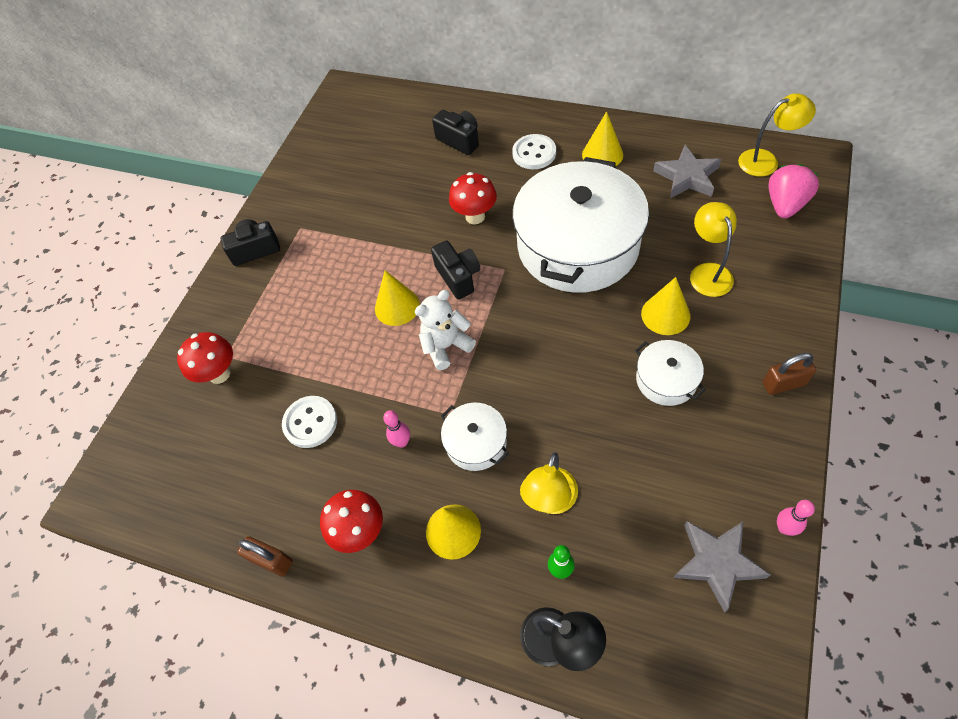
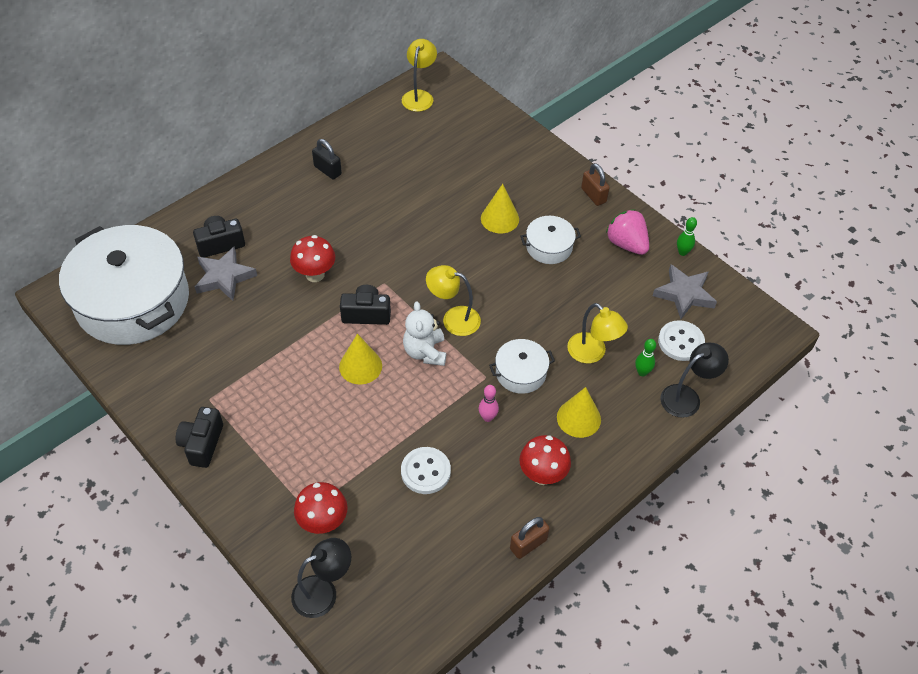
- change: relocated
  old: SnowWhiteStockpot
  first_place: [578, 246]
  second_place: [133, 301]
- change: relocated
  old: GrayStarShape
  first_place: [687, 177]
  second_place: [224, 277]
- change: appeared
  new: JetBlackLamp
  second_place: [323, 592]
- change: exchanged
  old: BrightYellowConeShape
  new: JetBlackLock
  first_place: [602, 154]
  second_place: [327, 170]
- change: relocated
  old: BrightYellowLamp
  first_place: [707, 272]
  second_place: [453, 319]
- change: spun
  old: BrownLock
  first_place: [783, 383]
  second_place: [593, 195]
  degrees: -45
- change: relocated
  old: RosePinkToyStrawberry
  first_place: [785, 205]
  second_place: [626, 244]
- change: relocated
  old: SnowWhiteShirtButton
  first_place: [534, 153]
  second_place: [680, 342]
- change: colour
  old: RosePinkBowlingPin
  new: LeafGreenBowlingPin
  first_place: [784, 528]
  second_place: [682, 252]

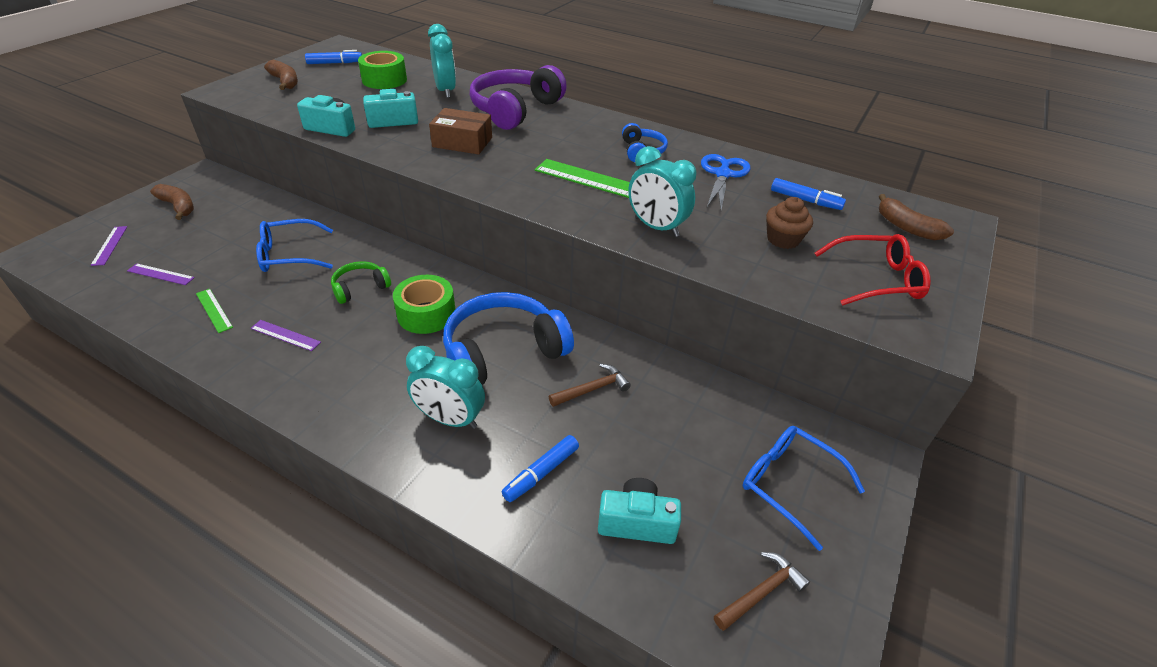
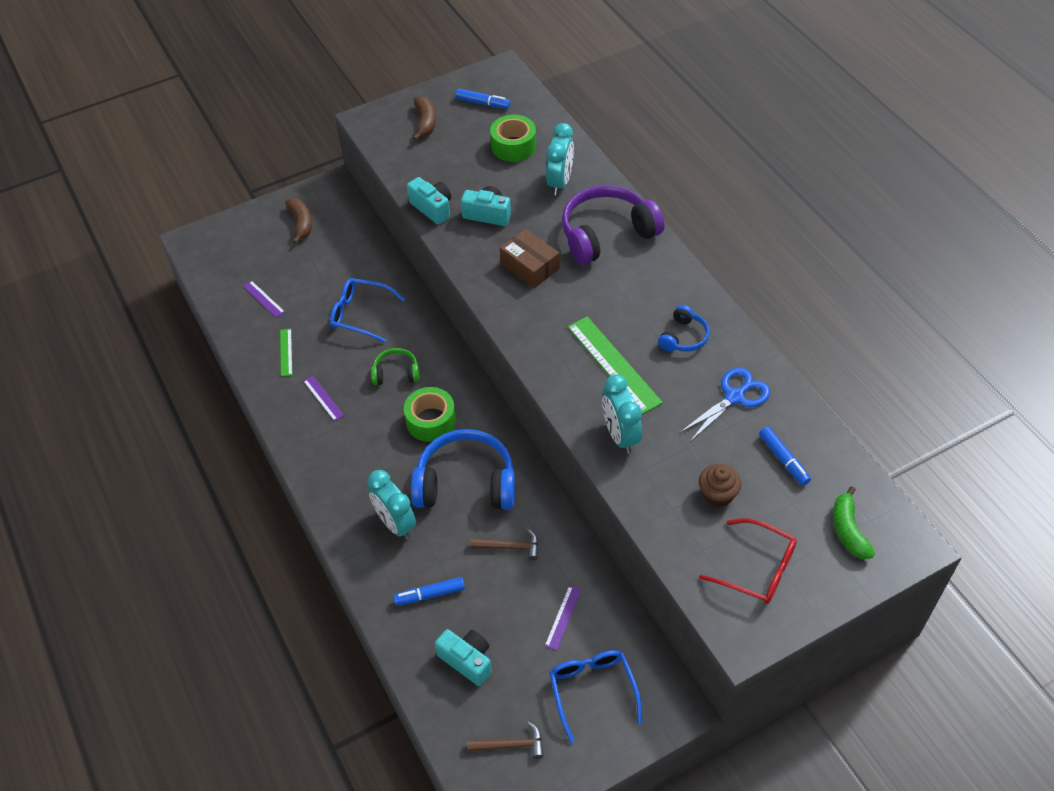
- change: relocated
  old: RoyalPurpleStraightedge
  first_place: [109, 245]
  second_place: [563, 617]
- change: colour
  old: BrownToyBanana
  new: LeafGreenToyBanana
  first_place: [907, 227]
  second_place: [848, 530]

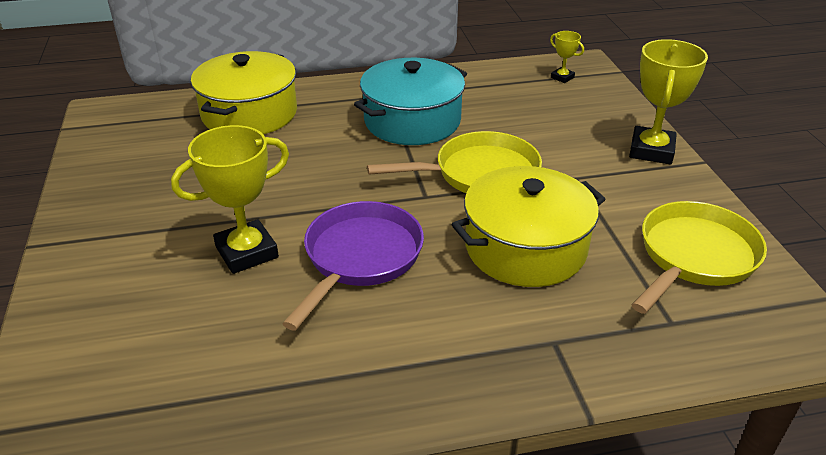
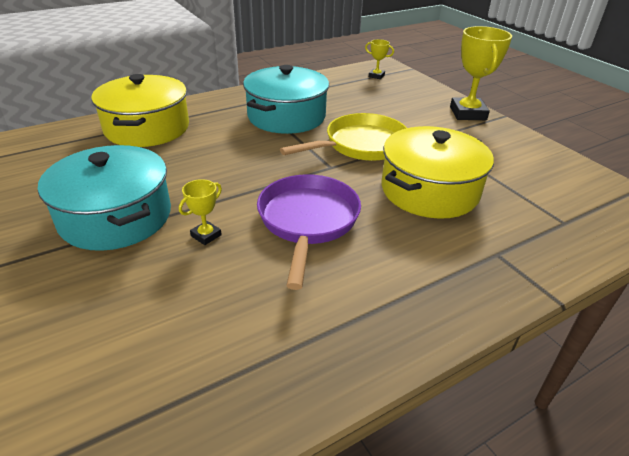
- change: appeared
  new: TealStockpot
  second_place: [116, 217]
- change: size
  old: BrightYellowTrophy
  first_place: [247, 252]
  second_place: [206, 235]
  factor: 0.49
- change: missing
  old: BrightYellowSkillet
  first_place: [694, 257]

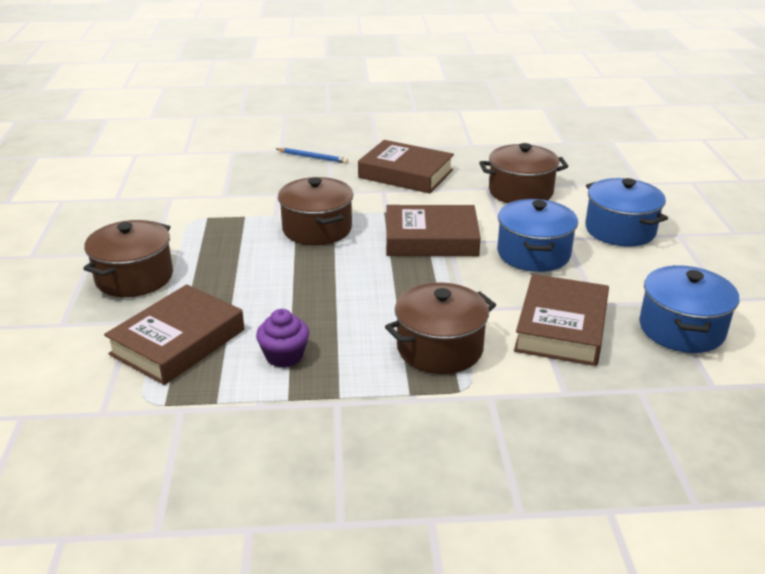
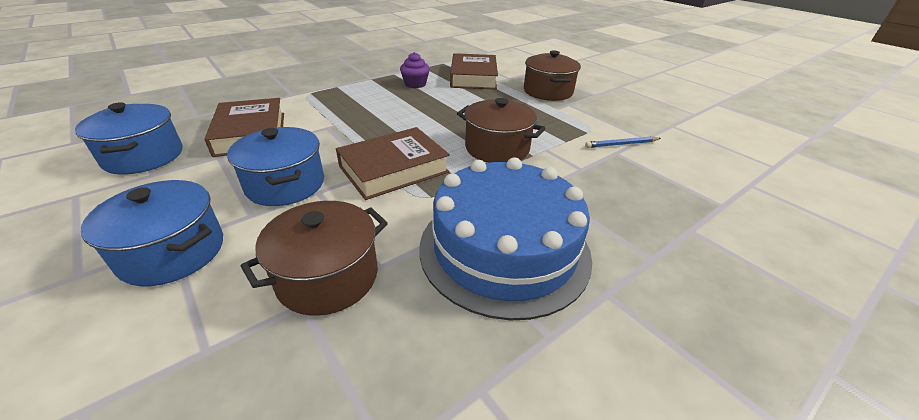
- change: exchanged
  old: BrownBook
  new: RoyalBlueCake
  first_place: [405, 174]
  second_place: [504, 249]
- change: relocated
  old: RoyalBluePencil
  first_place: [312, 157]
  second_place: [621, 144]
- change: missing
  old: BrownStockpot
  first_place: [440, 348]

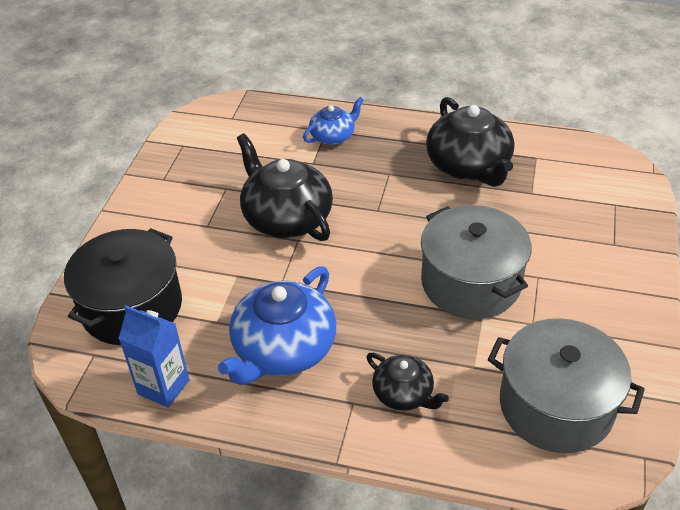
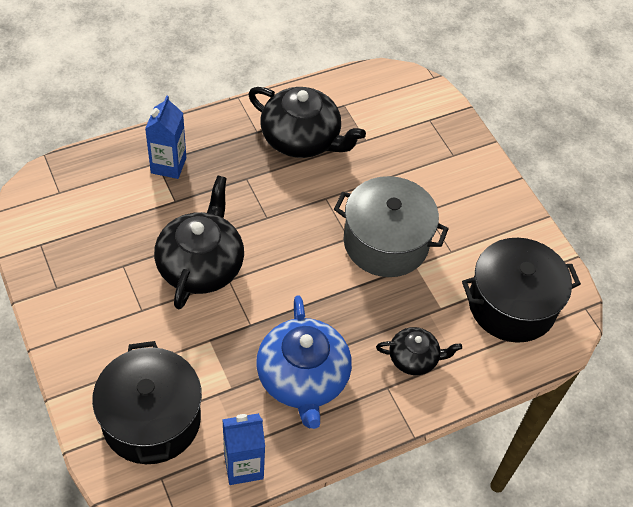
- change: exchanged
  old: RoyalBlueChinaTeapot
  new: RoyalBlueCarton
  first_place: [333, 136]
  second_place: [168, 165]
- change: spun
  old: JetBlackChinaTeapot
  first_place: [286, 217]
  second_place: [201, 265]
  degrees: 90
- change: colour
  old: GrayStockpot
  new: JetBlackStockpot
  first_place: [556, 406]
  second_place: [511, 305]

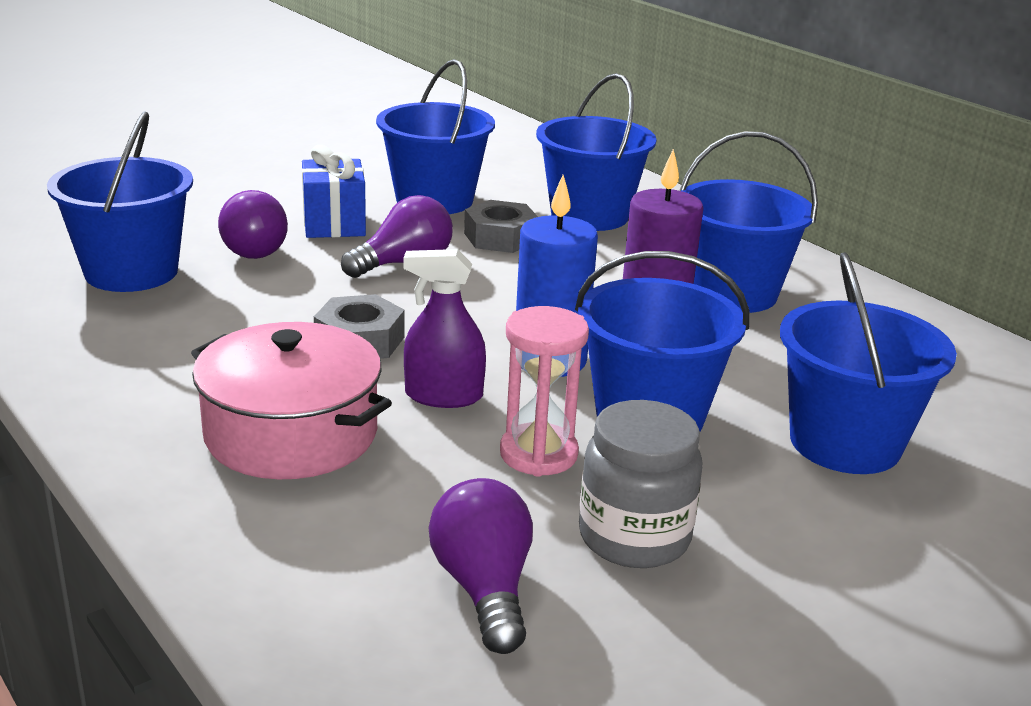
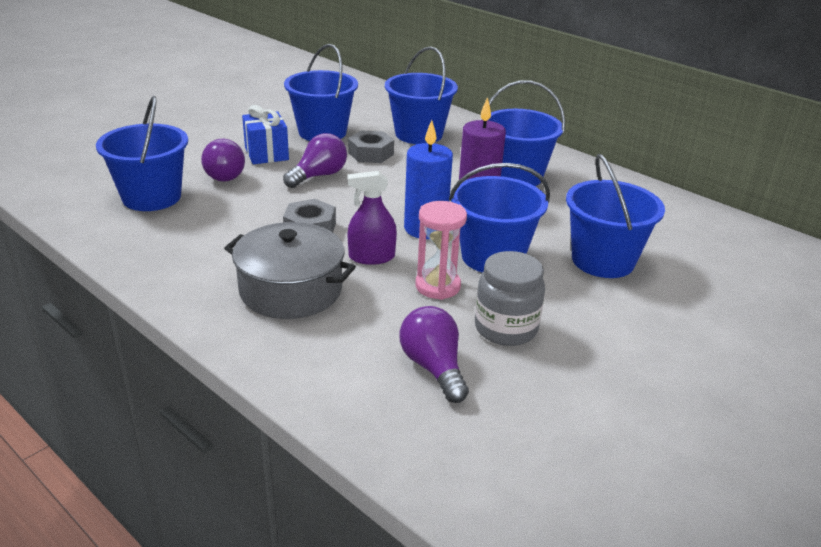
- change: colour
  old: RosePinkStockpot
  new: GrayStockpot
  first_place: [291, 433]
  second_place: [291, 290]

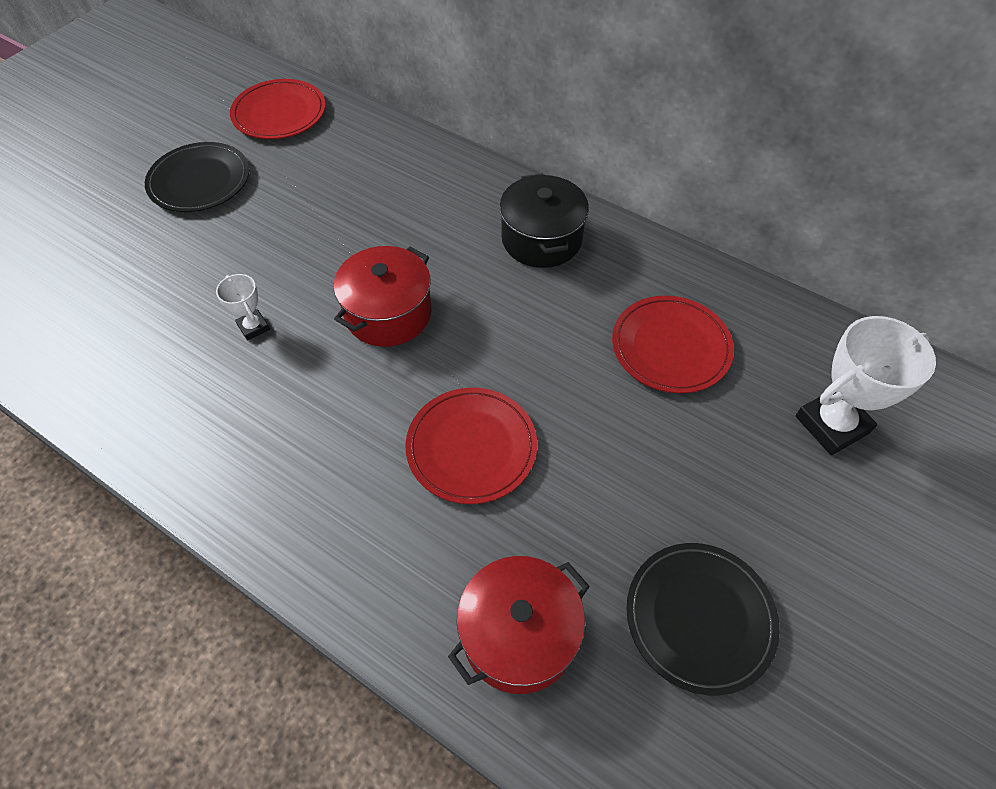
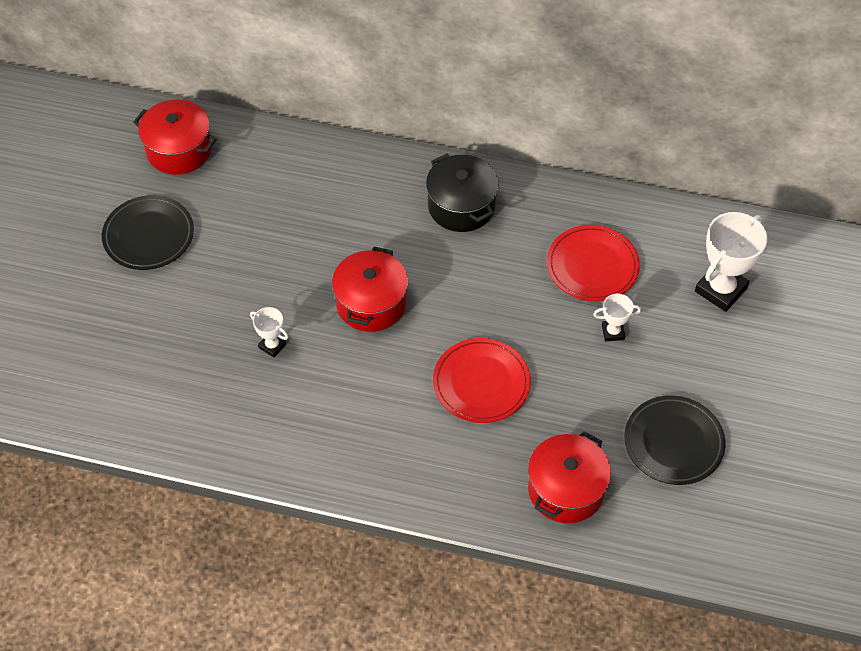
- change: exchanged
  old: ScarletFlatDish
  new: ScarletStockpot
  first_place: [279, 113]
  second_place: [179, 150]
- change: appeared
  new: SnowWhiteTrophy
  second_place: [613, 332]

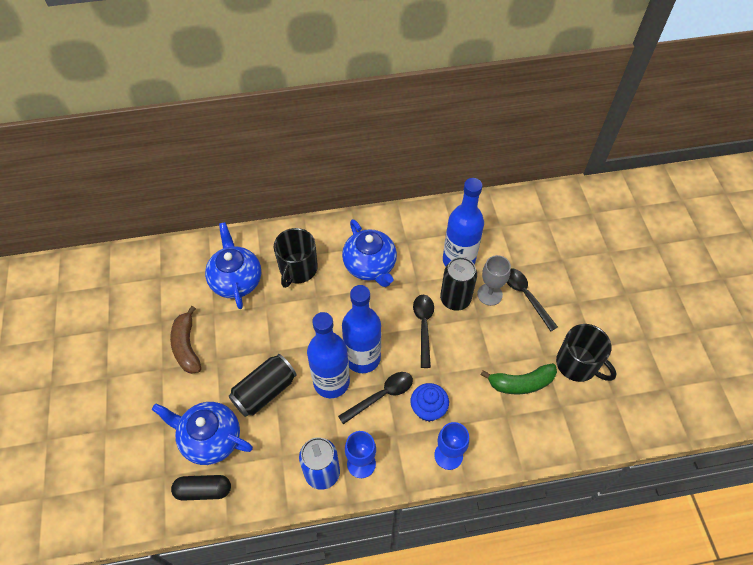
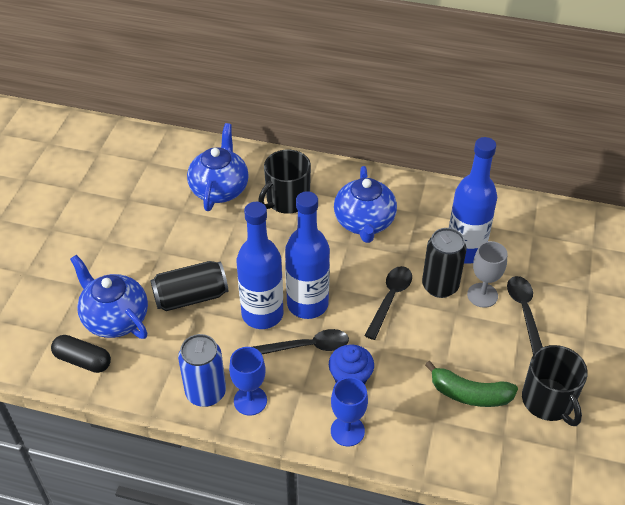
- change: missing
  old: BrownToyBanana
  first_place: [187, 346]

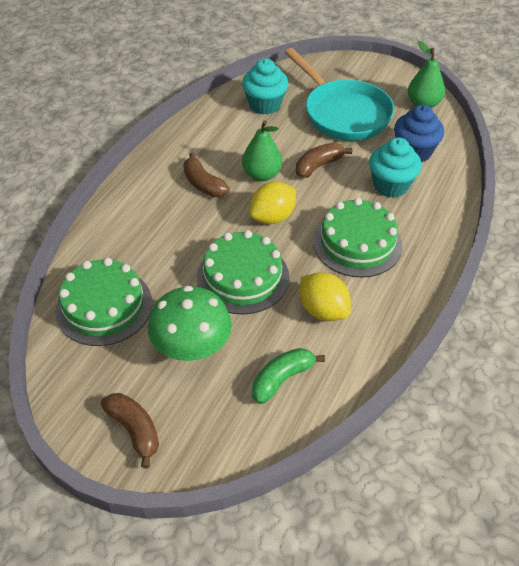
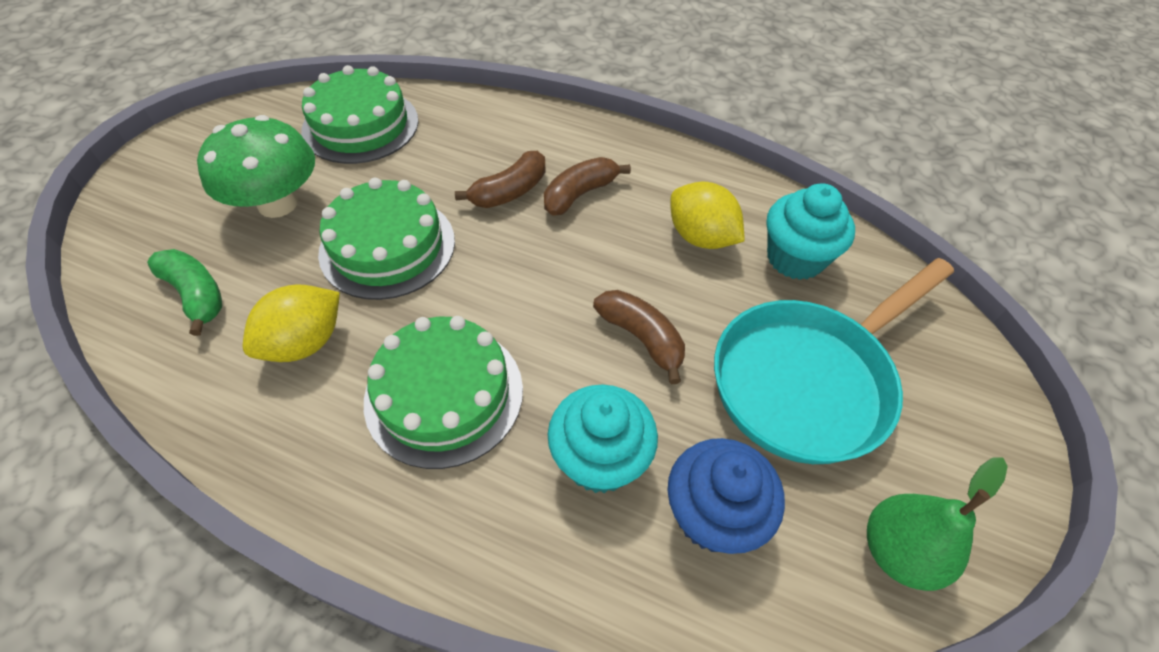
- change: relocated
  old: BrownToyBanana
  first_place: [134, 430]
  second_place: [510, 191]
- change: relocated
  old: BrightYellowCitrusFruit
  first_place: [272, 217]
  second_place: [700, 237]
- change: missing
  old: LeafGreenToyPear
  first_place: [262, 175]

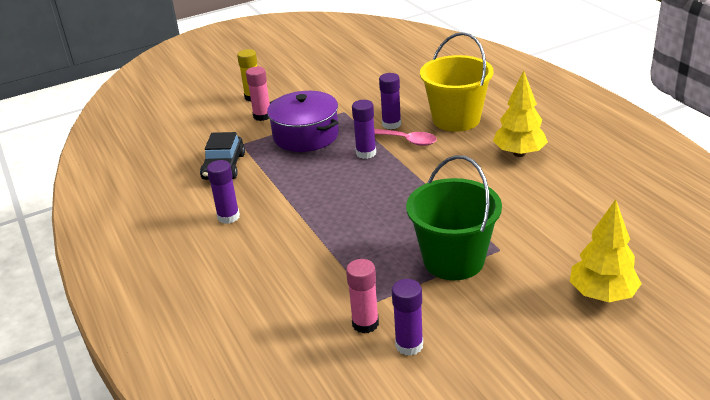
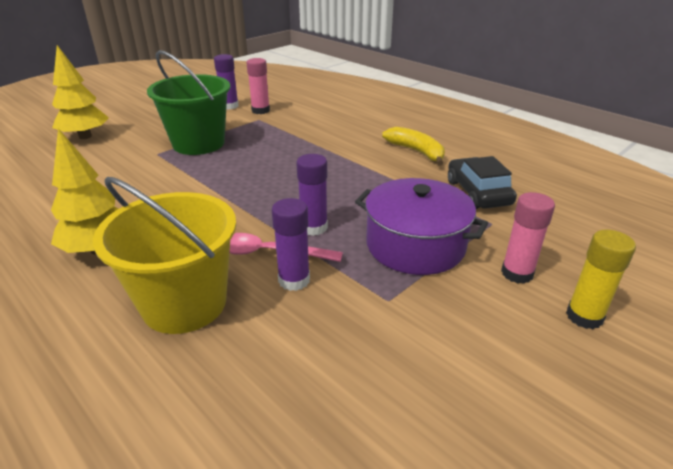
- change: exchanged
  old: RoyalPurpleGlue
  new: BrightYellowToyBanana
  first_place: [228, 217]
  second_place: [416, 151]

